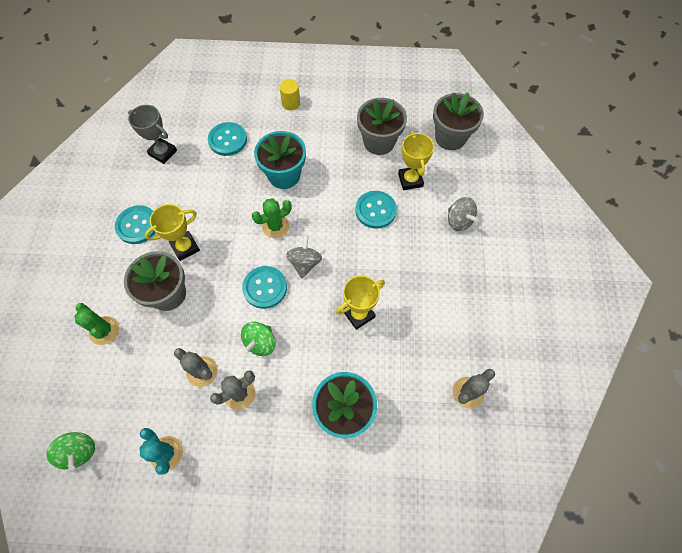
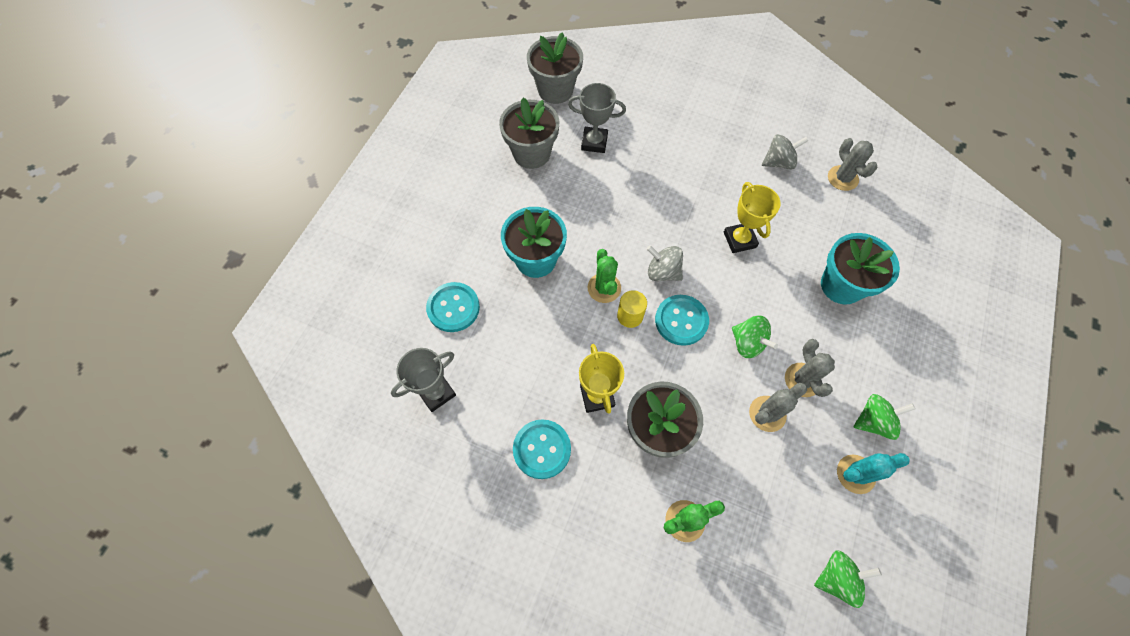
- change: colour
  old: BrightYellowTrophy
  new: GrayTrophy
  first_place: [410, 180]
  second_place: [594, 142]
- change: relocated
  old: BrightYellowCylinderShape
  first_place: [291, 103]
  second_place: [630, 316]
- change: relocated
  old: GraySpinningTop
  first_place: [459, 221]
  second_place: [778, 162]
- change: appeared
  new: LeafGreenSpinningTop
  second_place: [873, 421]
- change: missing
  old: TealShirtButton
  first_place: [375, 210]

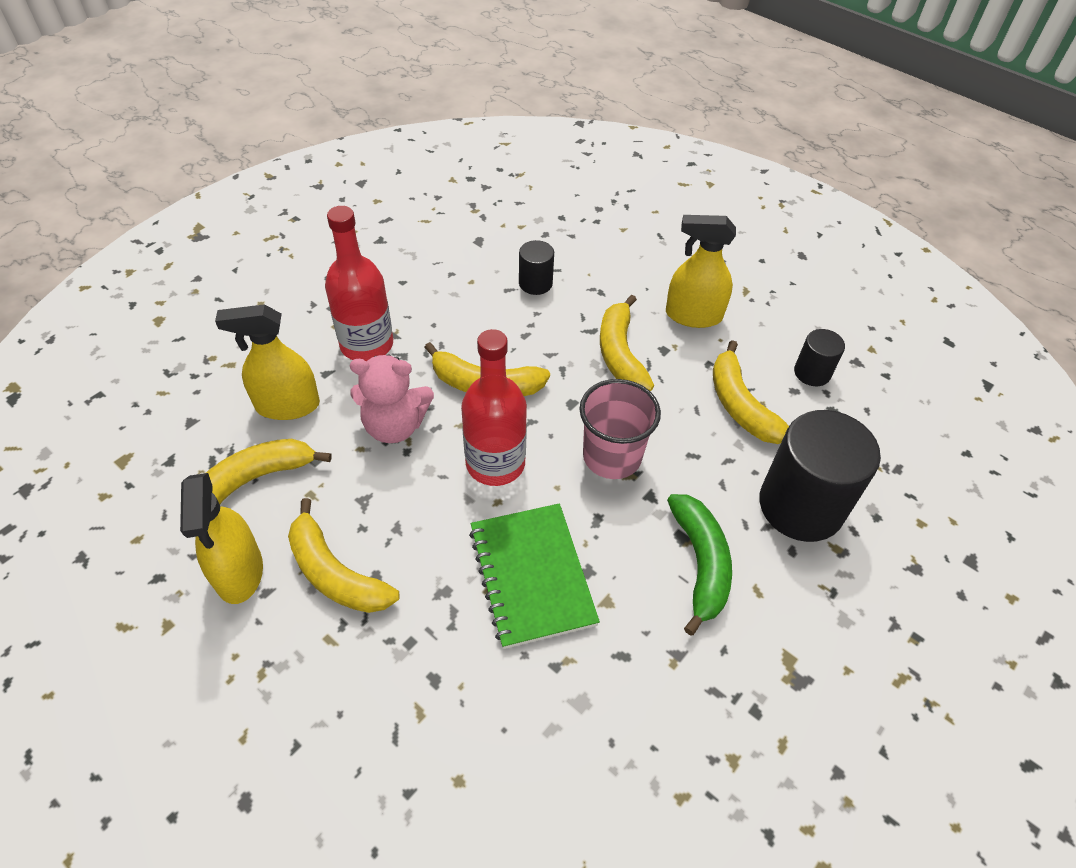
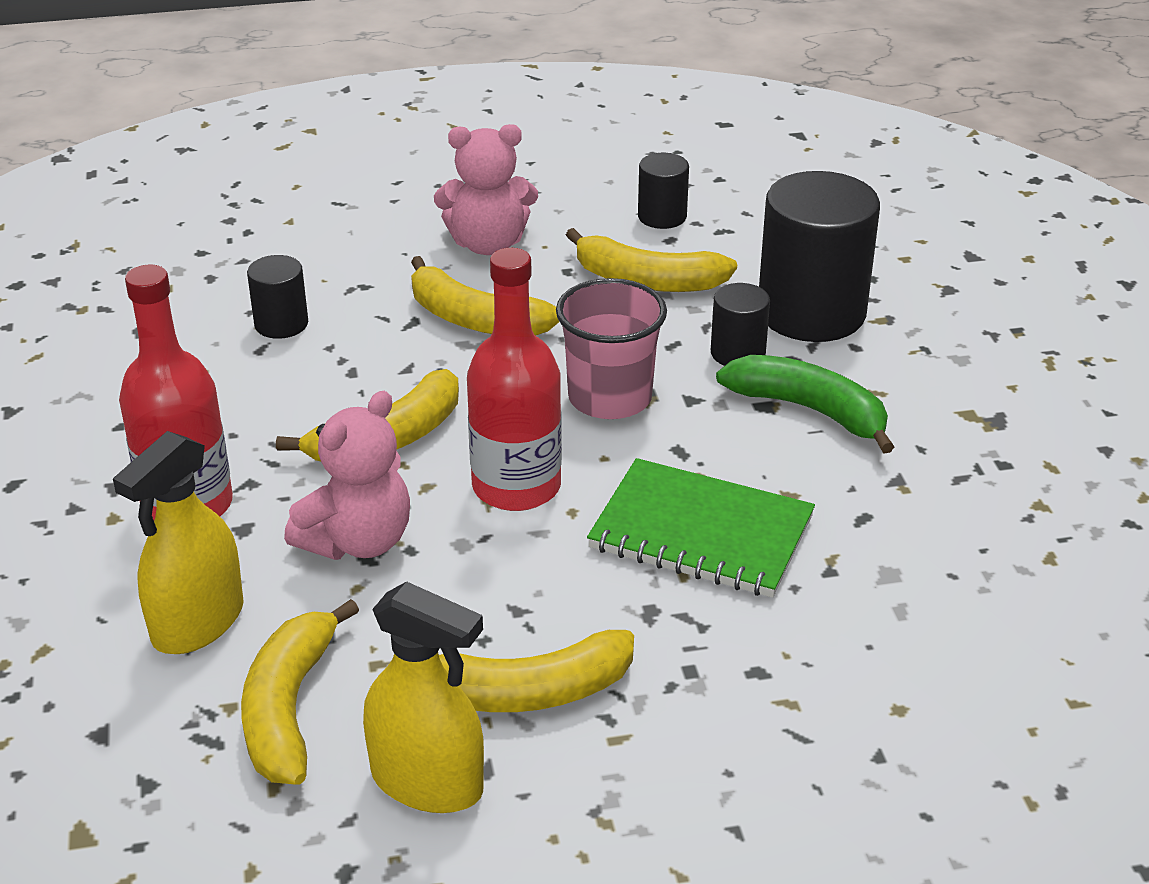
- change: exchanged
  old: BrightYellowSprayBottle
  new: RosePinkTeddy
  first_place: [693, 315]
  second_place: [488, 244]
- change: appeared
  new: JetBlackCylinderShape
  second_place: [738, 353]

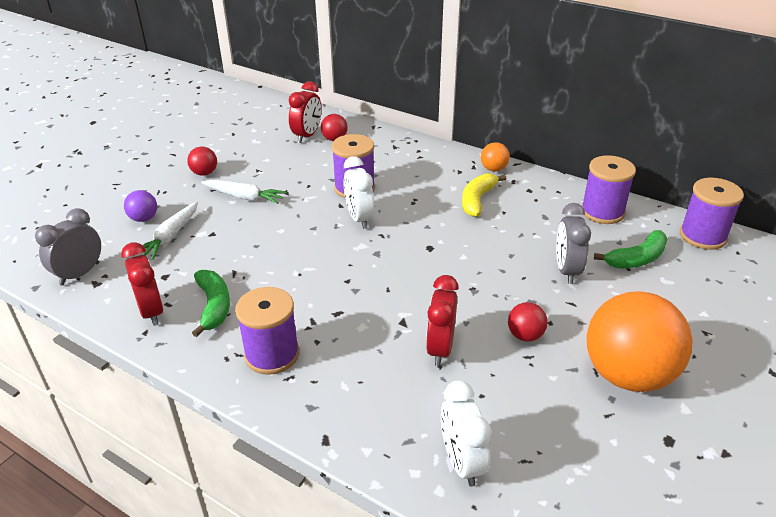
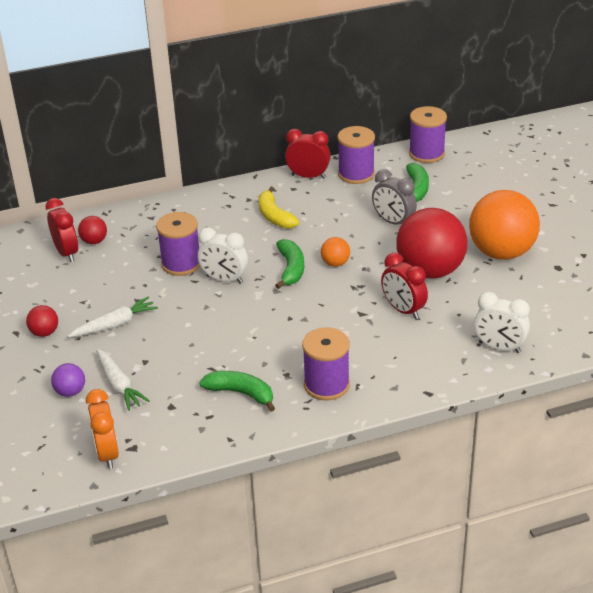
- change: colour
  old: GrayAlarmClock
  new: BrightOrangeAlarmClock
  first_place: [79, 274]
  second_place: [107, 453]
- change: appeared
  new: LeafGreenToyBanana
  second_place: [291, 269]
- change: relocated
  old: ScarletAlarmClock
  first_place: [151, 312]
  second_place: [308, 176]
- change: relocated
  old: BrightOrangeBall
  first_place: [493, 169]
  second_place: [335, 263]
- change: size
  old: ScarletBall
  first_place: [525, 335]
  second_place: [430, 271]
  factor: 2.34

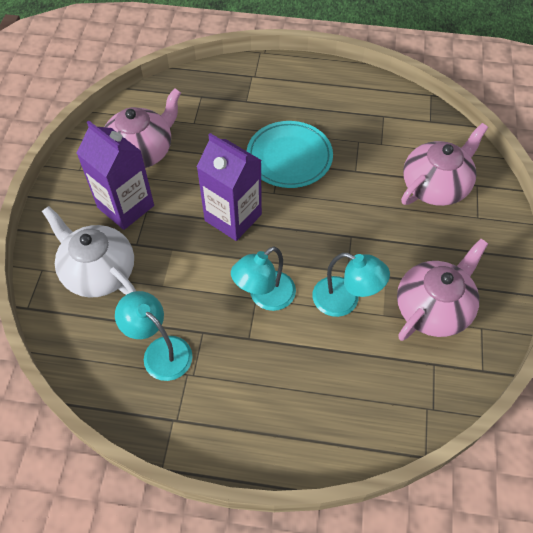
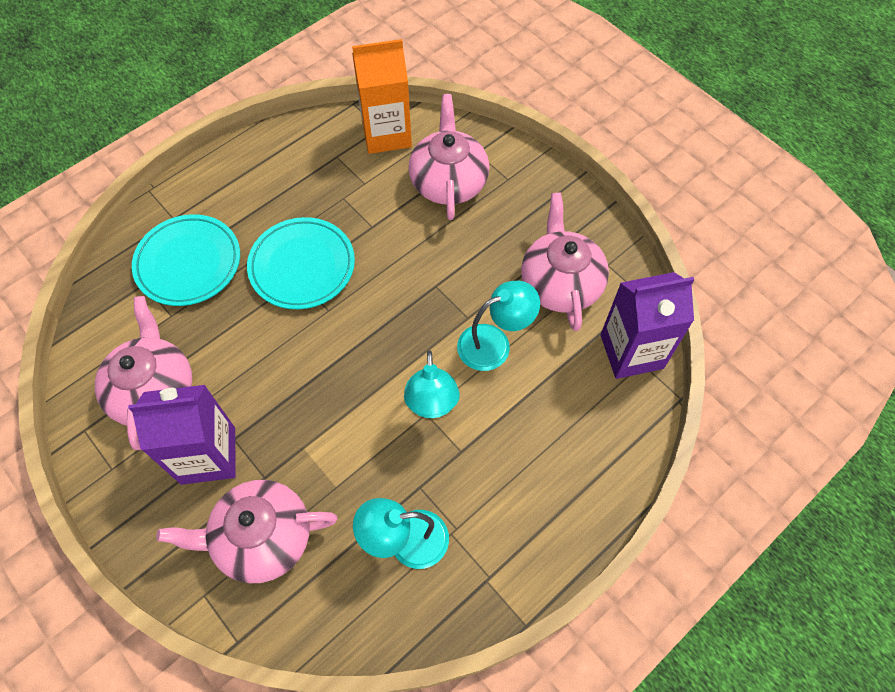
- change: appeared
  new: TealFlatDish
  second_place: [188, 263]
- change: colour
  old: SnowWhiteChinaTeapot
  new: RosePinkChinaTeapot
  first_place: [98, 271]
  second_place: [261, 538]
- change: appeared
  new: BrightOrangeCarton
  second_place: [386, 134]
- change: relocated
  old: RoyalPurpleCarton
  first_place: [233, 217]
  second_place: [631, 351]

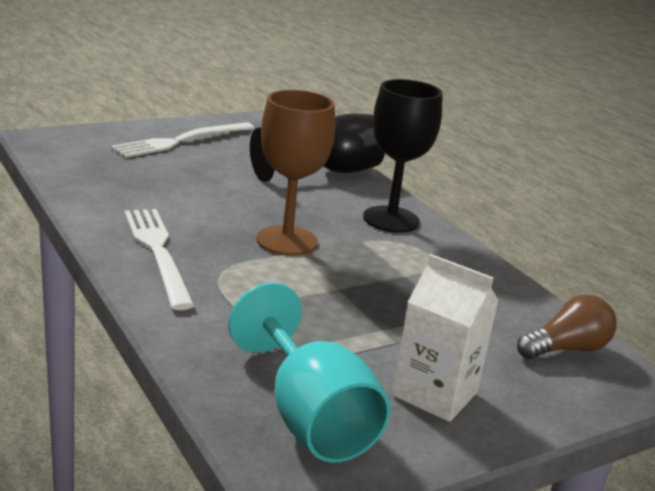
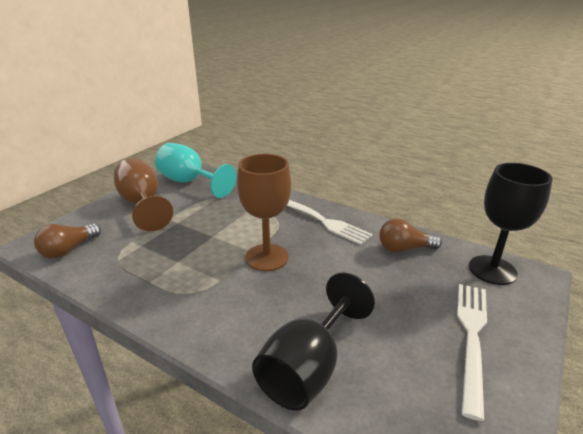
- change: exchanged
  old: SnowWhiteCarton
  new: BrownWineGlass
  first_place: [435, 394]
  second_place: [143, 204]
- change: appeared
  new: BrownBulb
  second_place: [404, 248]
- change: relocated
  old: JetBlackWineGlass
  first_place: [391, 219]
  second_place: [492, 270]

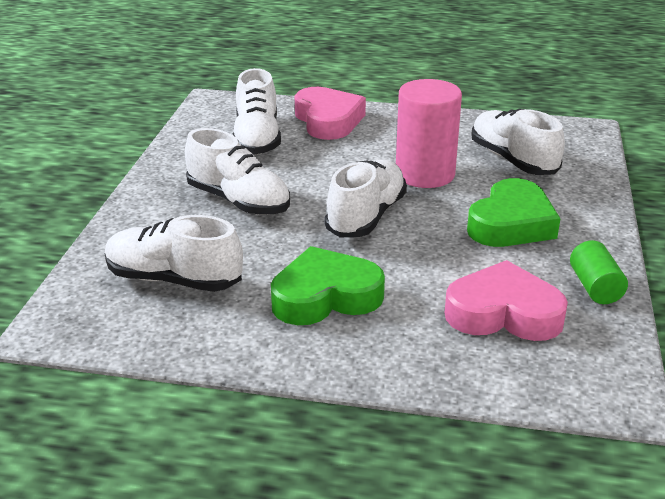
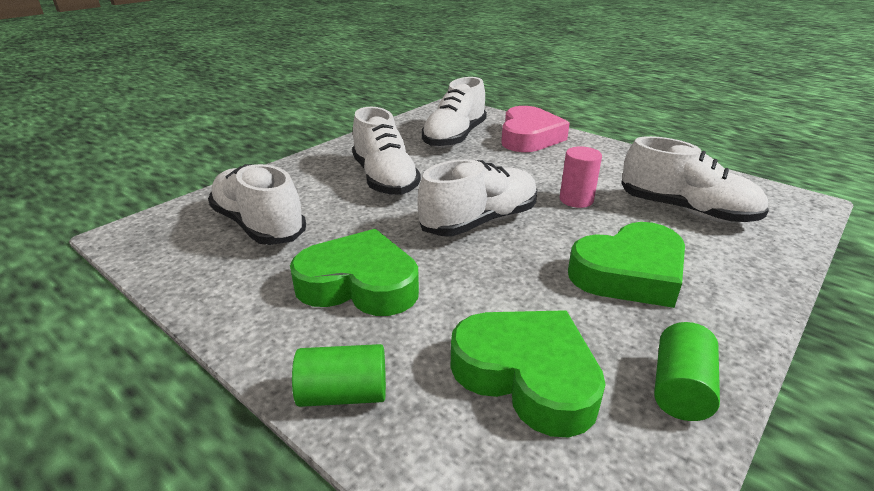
- change: appeared
  new: LeafGreenCylinderShape
  second_place: [343, 394]
- change: colour
  old: RosePinkLoveHeart
  new: LeafGreenLoveHeart
  first_place: [503, 313]
  second_place: [527, 375]
- change: size
  old: RosePinkCylinderShape
  first_place: [425, 174]
  second_place: [576, 200]
  factor: 0.53
- change: spun
  old: SnowWhiteLaceUpShoe
  first_place: [513, 160]
  second_place: [686, 210]
  degrees: 120

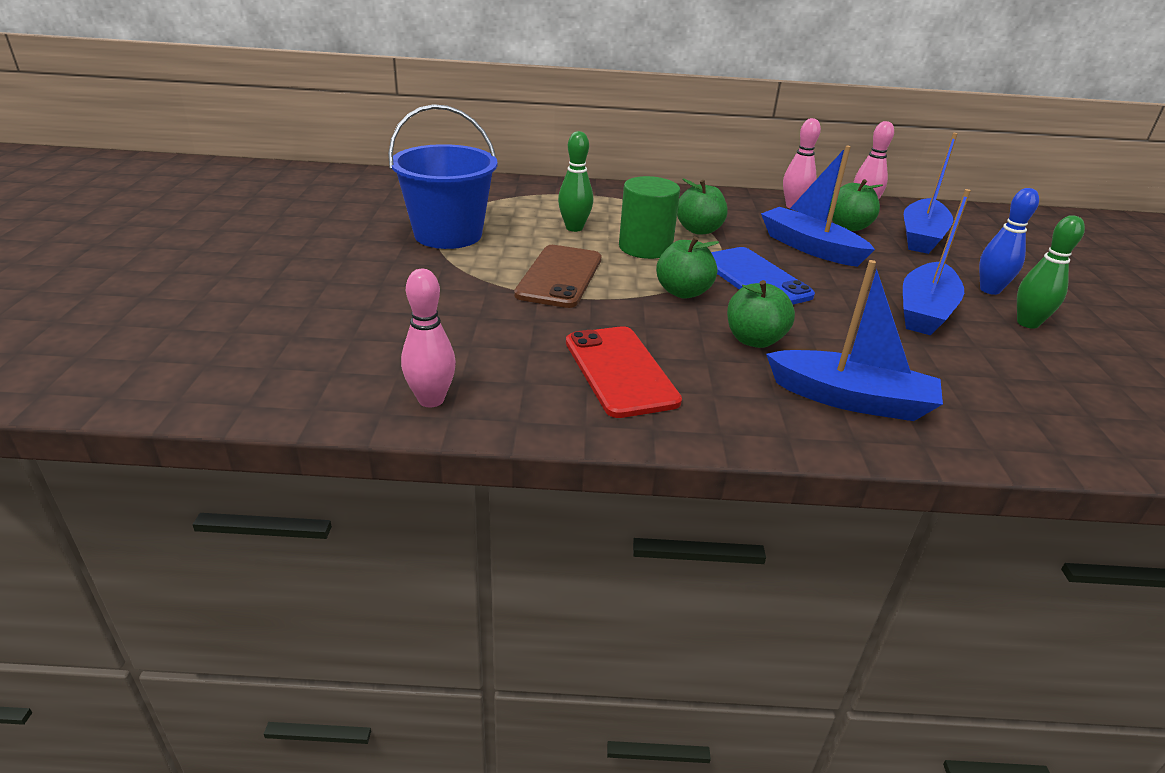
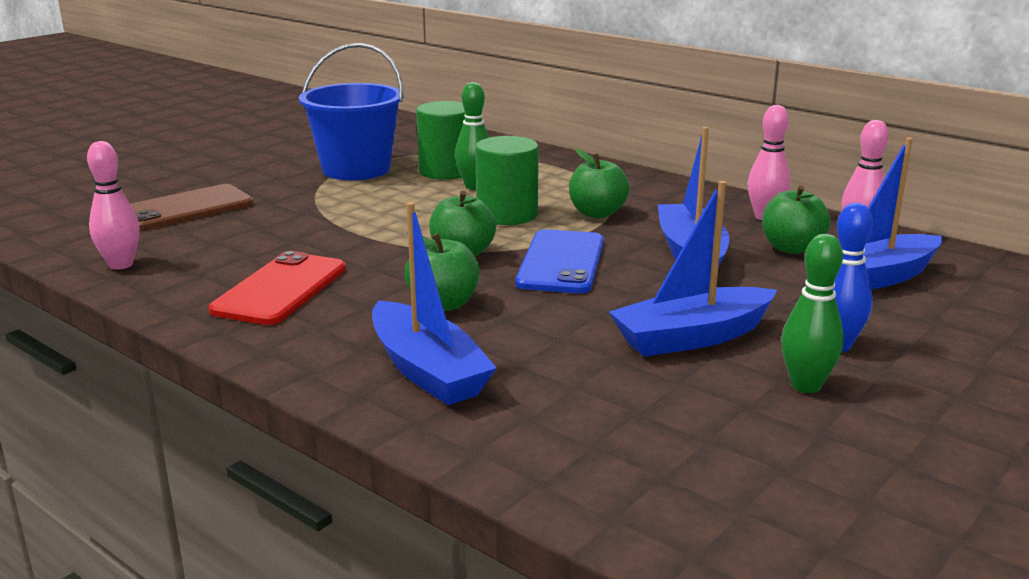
- change: relocated
  old: BrownMobilePhone
  first_place: [559, 276]
  second_place: [185, 209]
- change: appeared
  new: LeafGreenCylinderShape
  second_place: [446, 171]

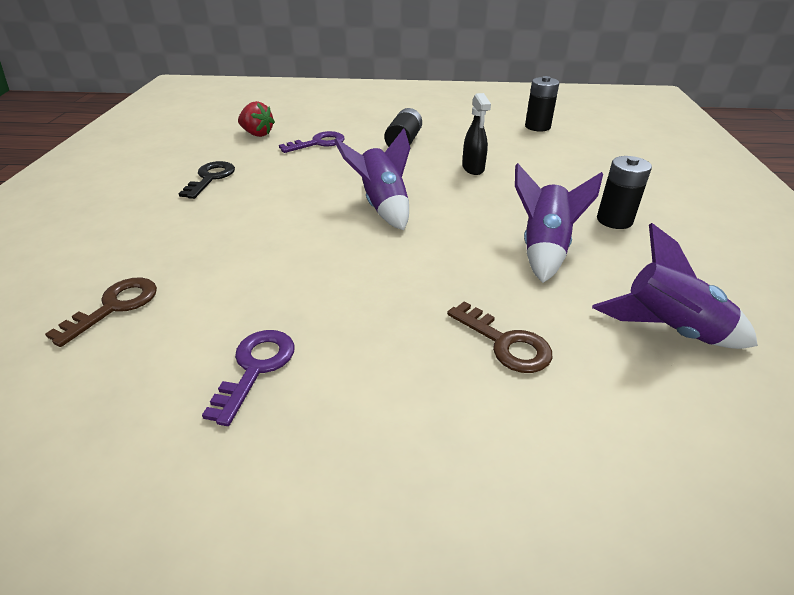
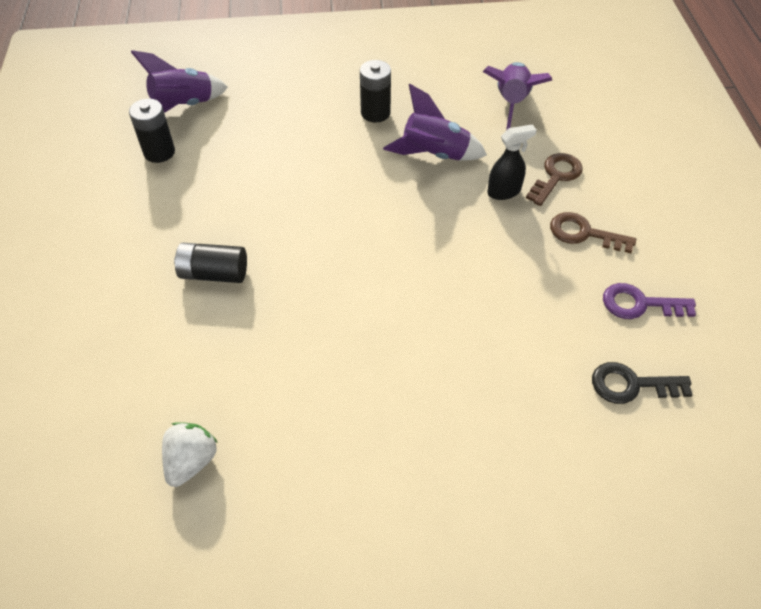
- change: relocated
  old: RoyalPurpleRocket
  first_place: [382, 206]
  second_place: [183, 106]
- change: colour
  old: ScarletToyStrawberry
  new: SnowWhiteToyStrawberry
  first_place: [257, 134]
  second_place: [191, 461]
- change: relocated
  old: JetBlackSprayBottle
  first_place: [473, 168]
  second_place: [504, 191]
- change: relocated
  old: BrownLatchkey
  first_place: [115, 306]
  second_place: [583, 233]
- change: relocated
  old: JetBlackLatchkey
  first_place: [211, 178]
  second_place: [631, 385]
- change: missing
  old: RoyalPurpleLatchkey
  first_place: [318, 143]

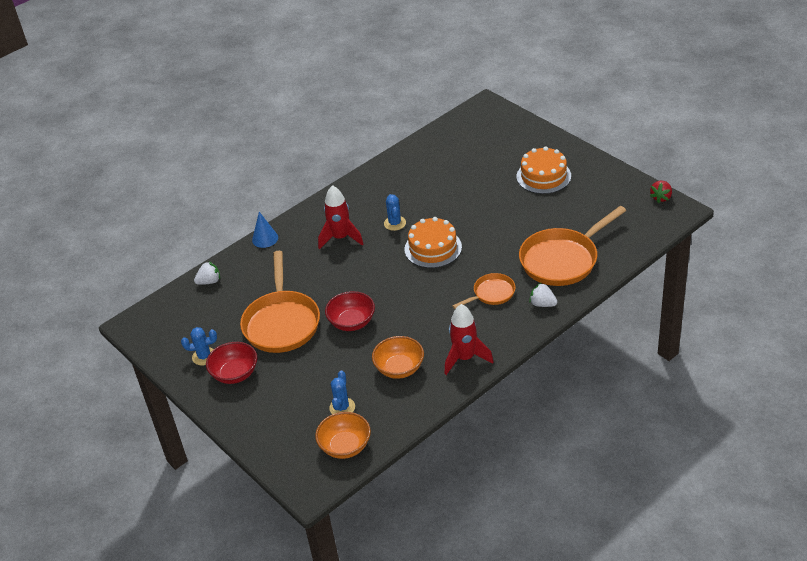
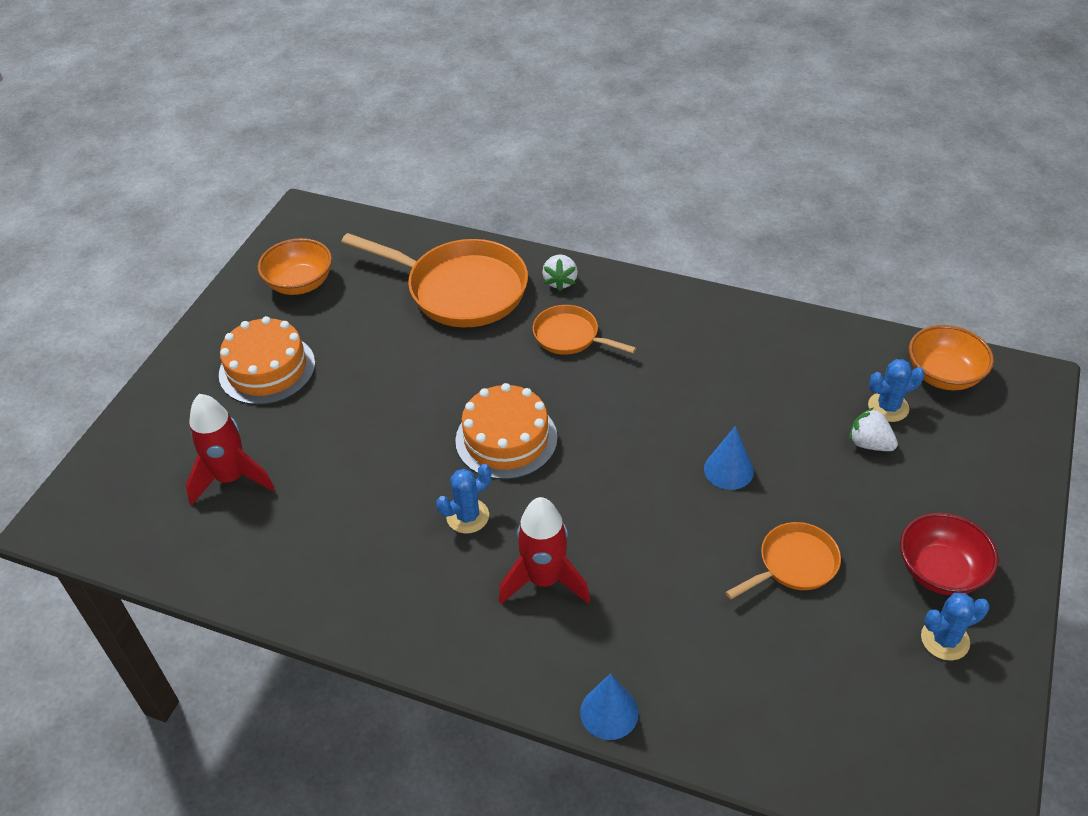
- change: relocated
  old: ScarletRocket
  first_place: [465, 358]
  second_place: [231, 478]
- change: relocated
  old: BrightOrangeServingBowl
  first_place: [399, 368]
  second_place: [300, 283]
- change: exchanged
  old: ScarletServingBowl
  new: RoyalBlueConeShape
  first_place: [352, 322]
  second_place: [728, 470]
- change: size
  old: BrightOrangeSkillet
  first_place: [281, 323]
  second_place: [794, 564]
  factor: 0.53
- change: relocated
  old: SnowWhiteToyStrawberry
  first_place: [209, 281]
  second_place: [869, 444]
- change: spun
  old: RoyalBlueSaguaroCactus
  first_place: [204, 356]
  second_place: [945, 640]
  degrees: -75
- change: missing
  old: ScarletToyStrawberry
  first_place: [661, 197]

